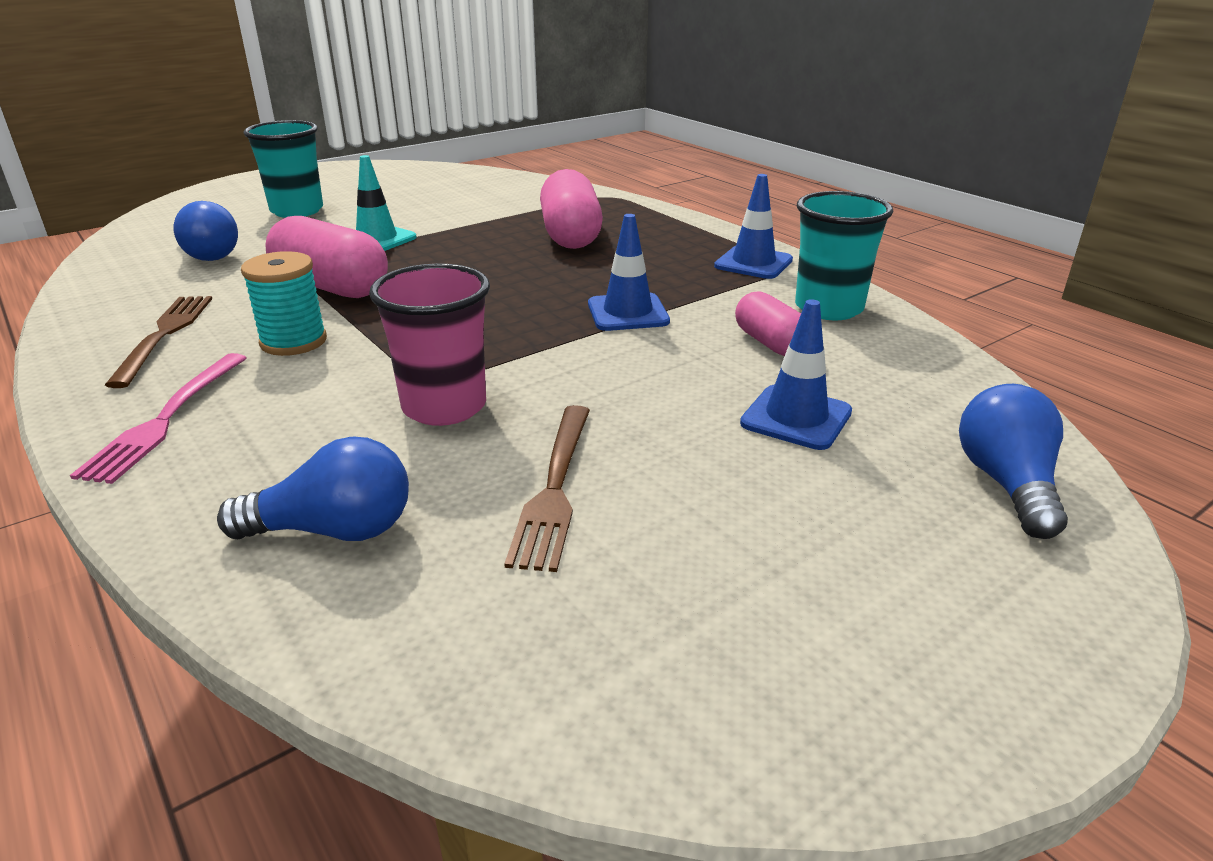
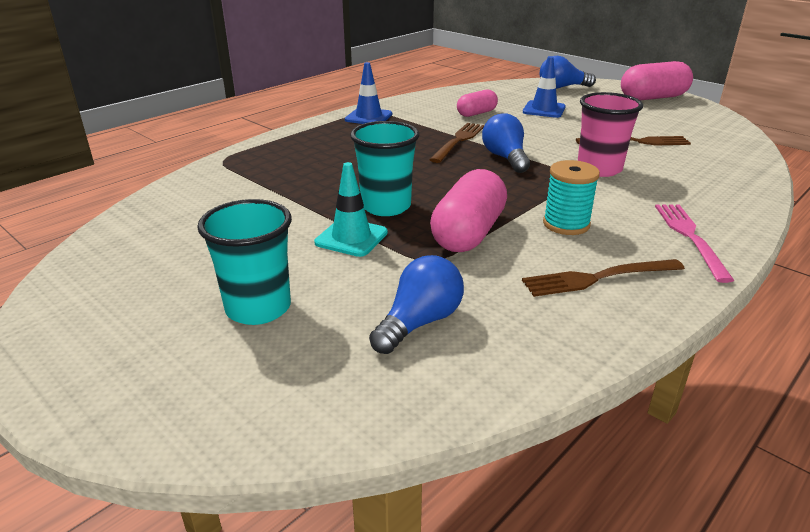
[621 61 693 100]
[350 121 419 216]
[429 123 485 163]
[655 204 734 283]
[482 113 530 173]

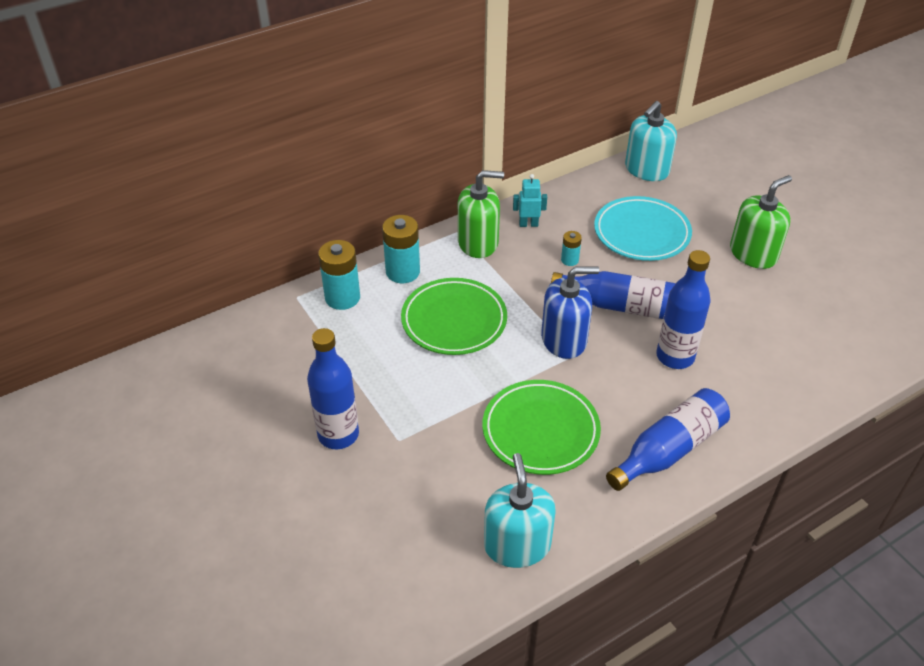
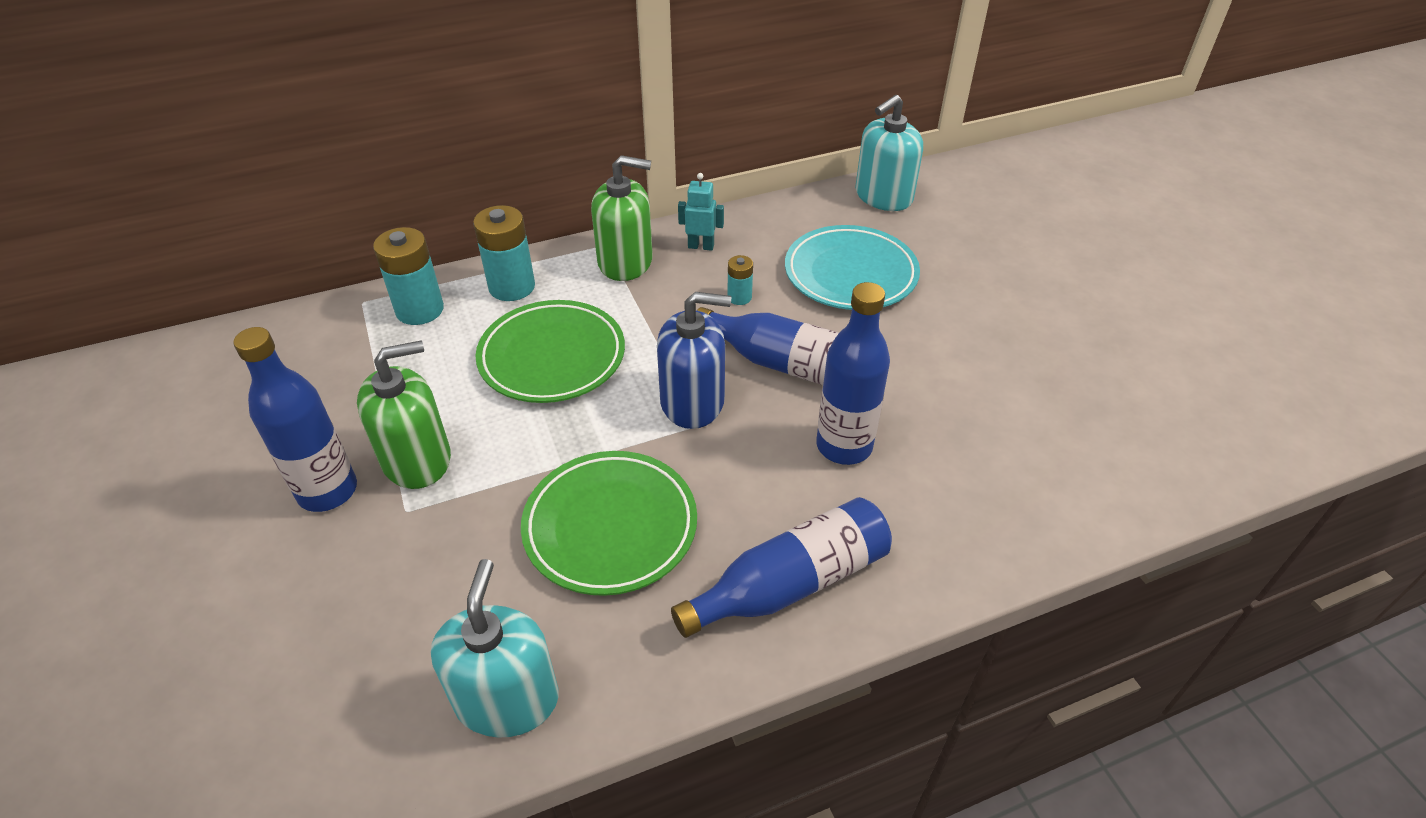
[357 341 451 489]

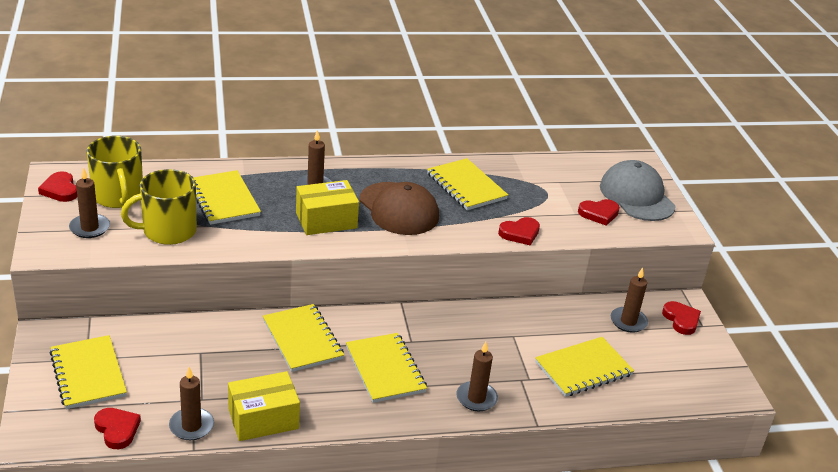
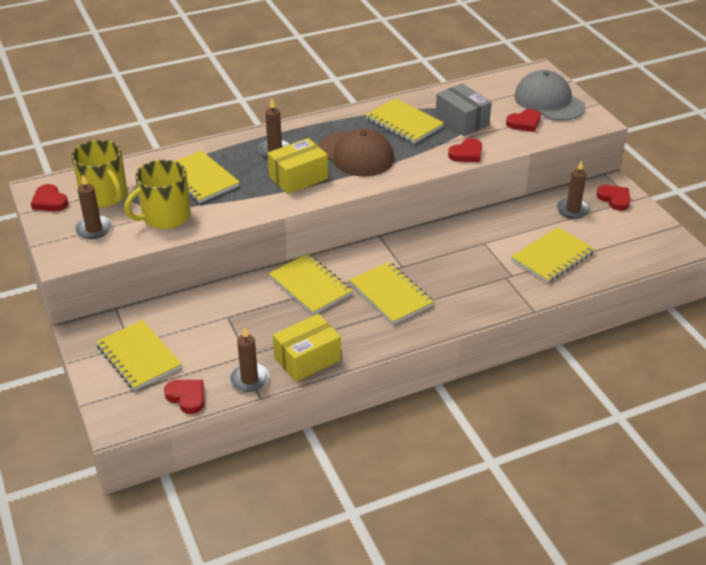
[456 342 498 411] (first image)
[435 83 492 136]

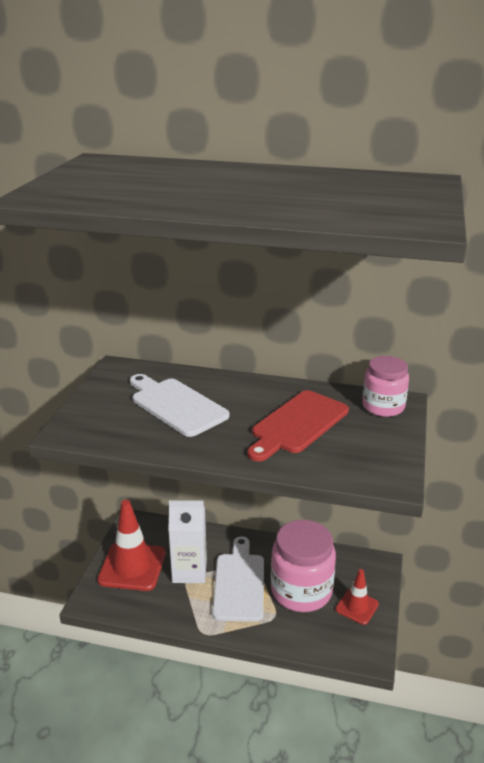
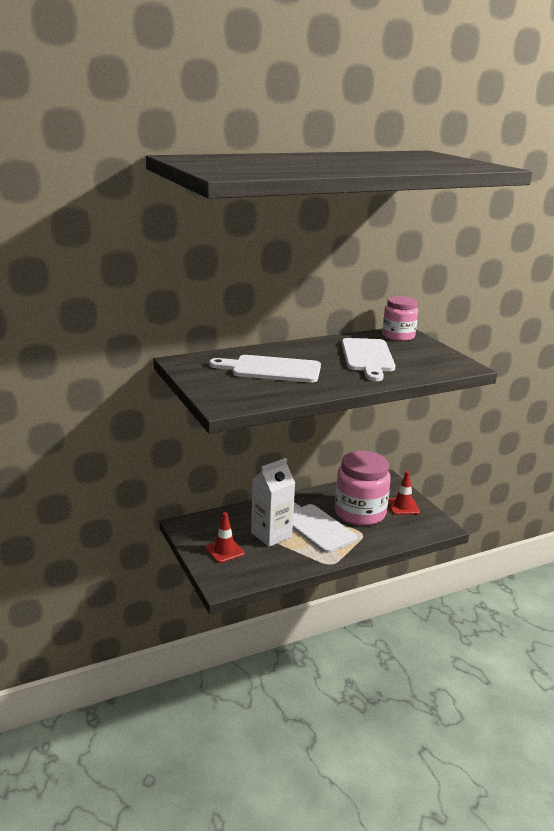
[342 338 396 381]
[205 512 245 563]

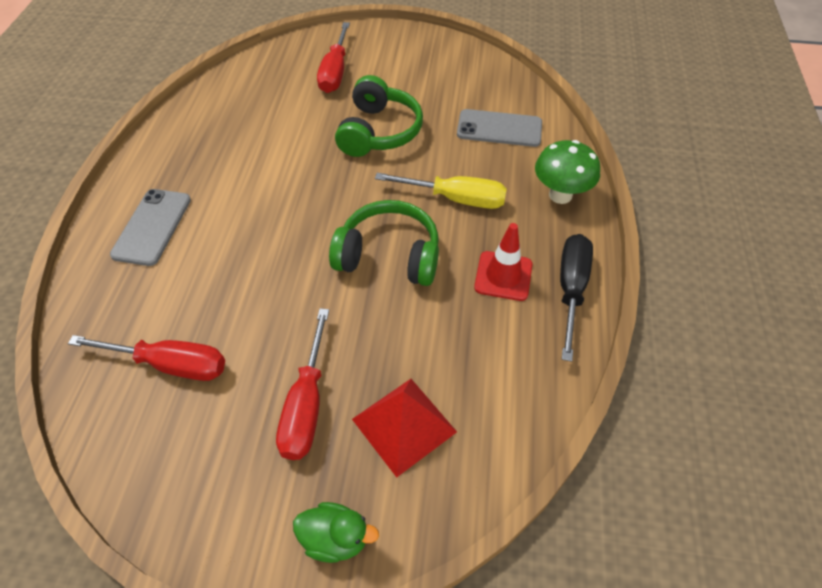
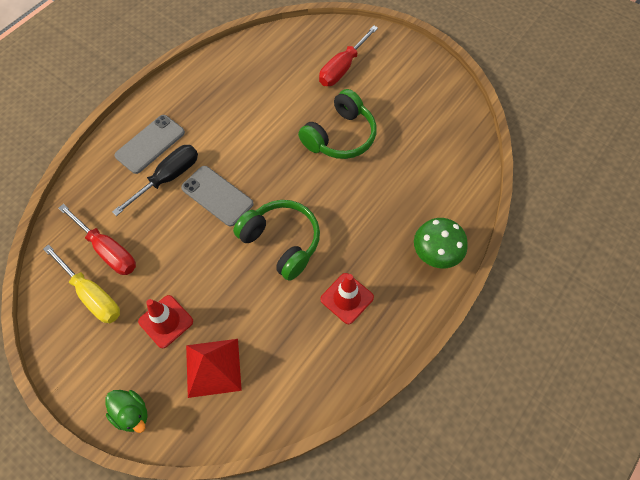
[181 166 254 226]
[43 244 120 323]
[112 145 198 216]
[138 295 193 348]

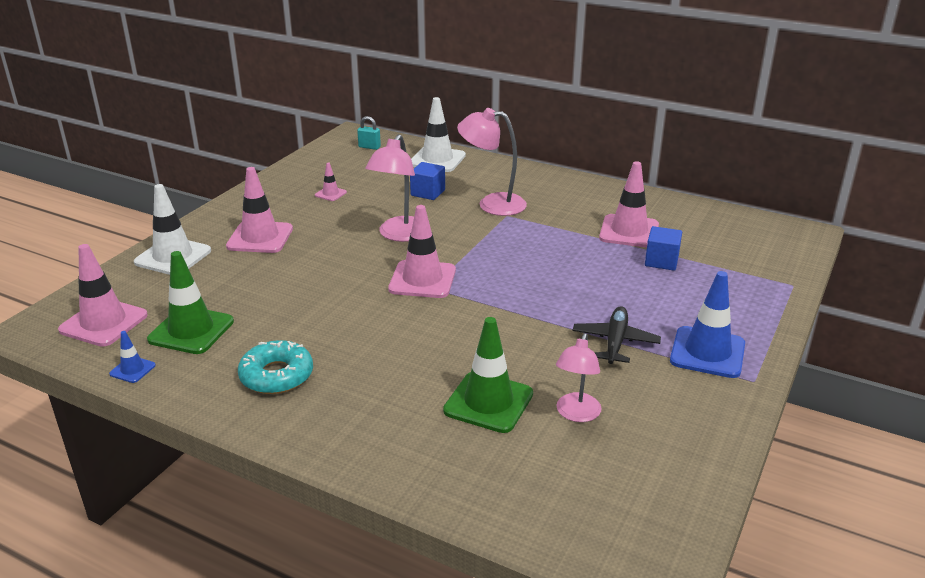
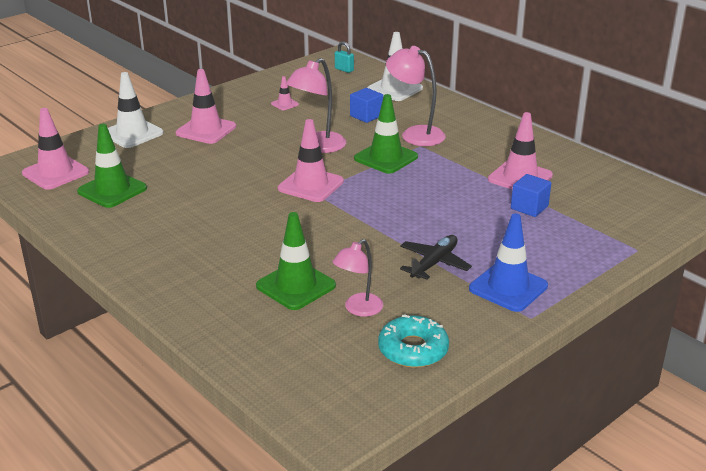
[109 331 156 383] (first image)
[378 315 449 368]
[354 94 418 174]

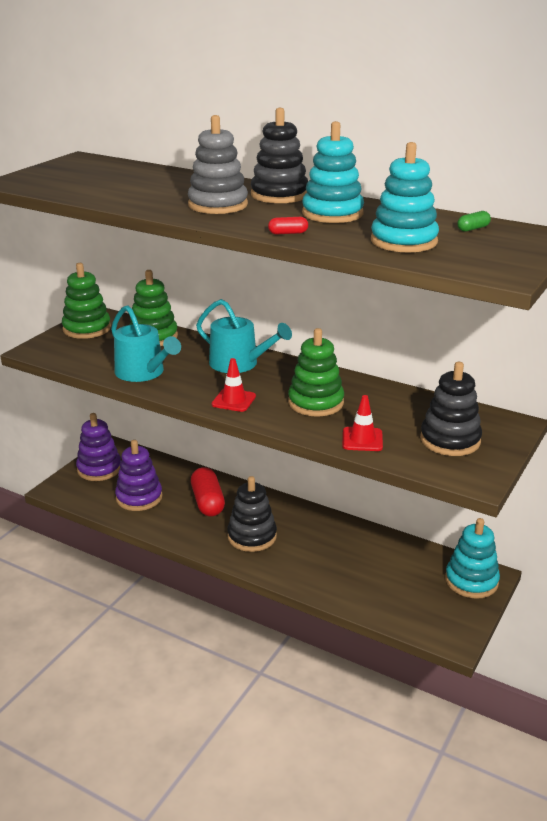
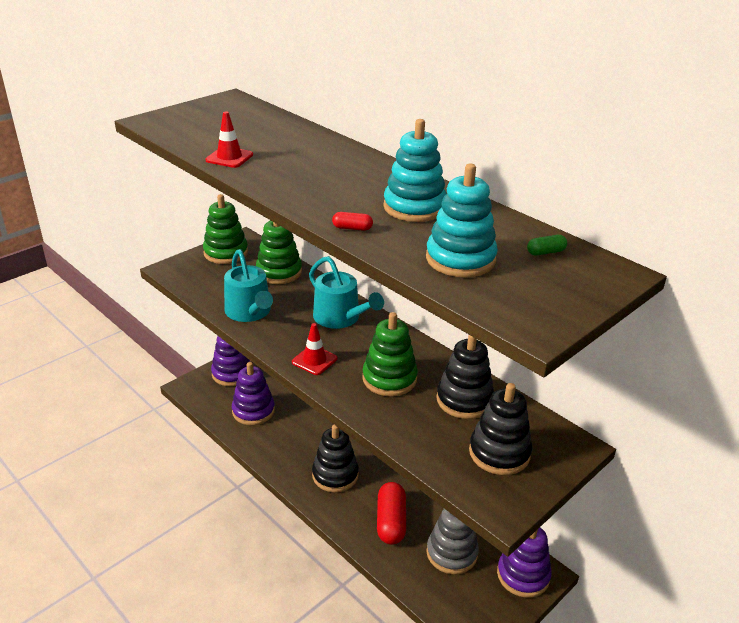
[436 335 494 419]
[426 509 479 574]
[205 111 253 168]
[377 482 406 545]
[497 528 552 598]

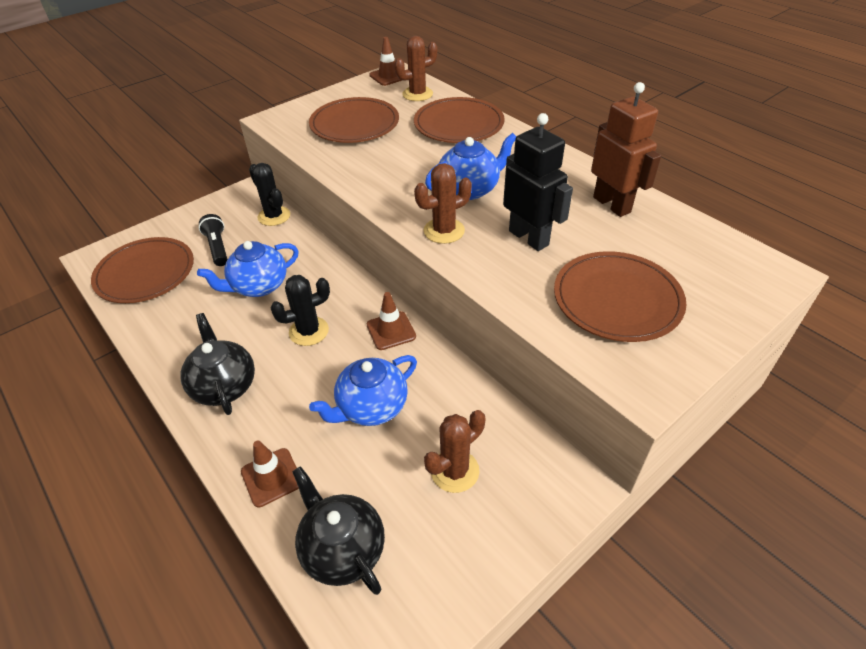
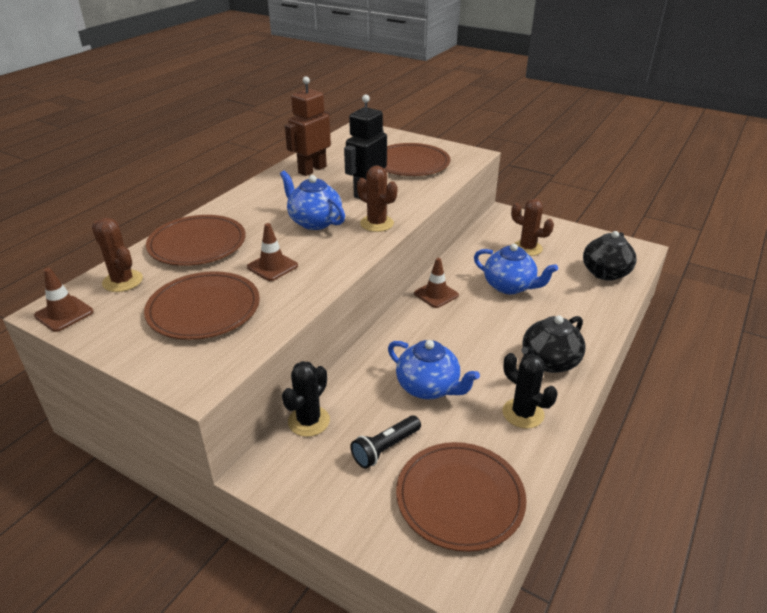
[503 353 557 429]
[247 223 298 281]

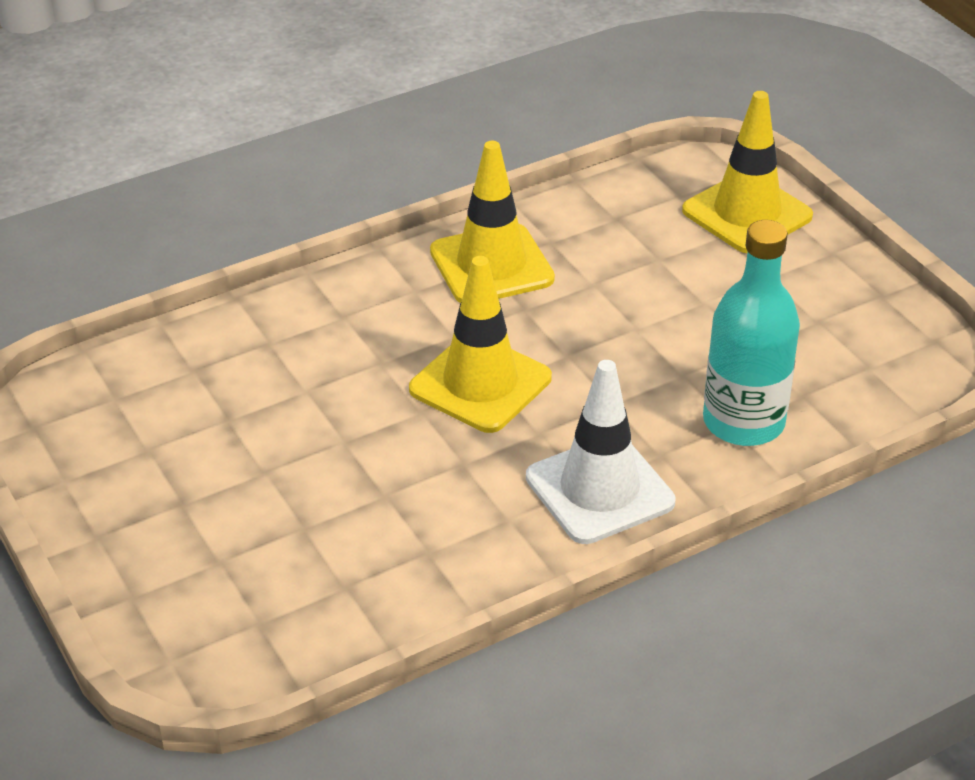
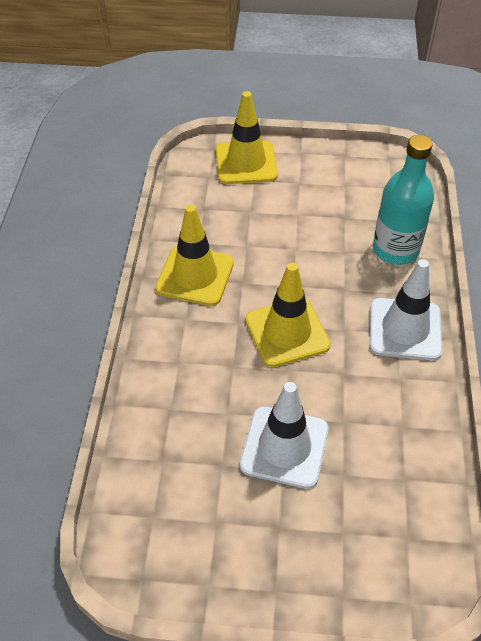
[240 382 329 489]

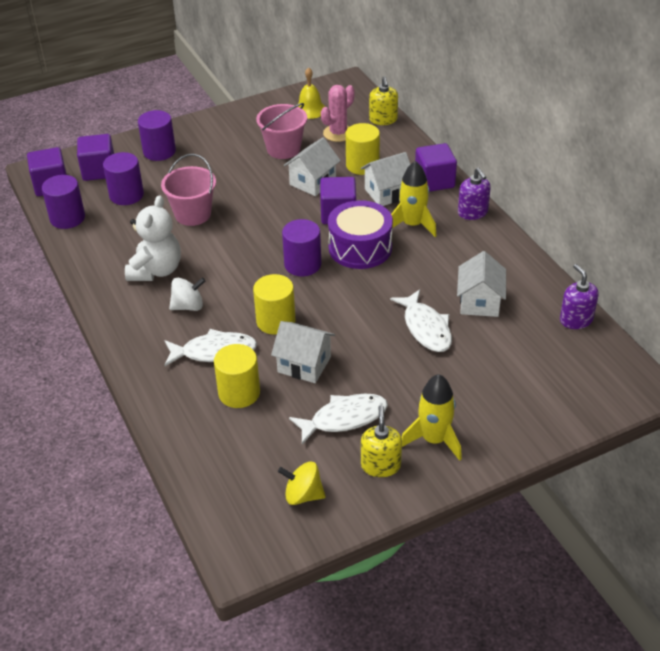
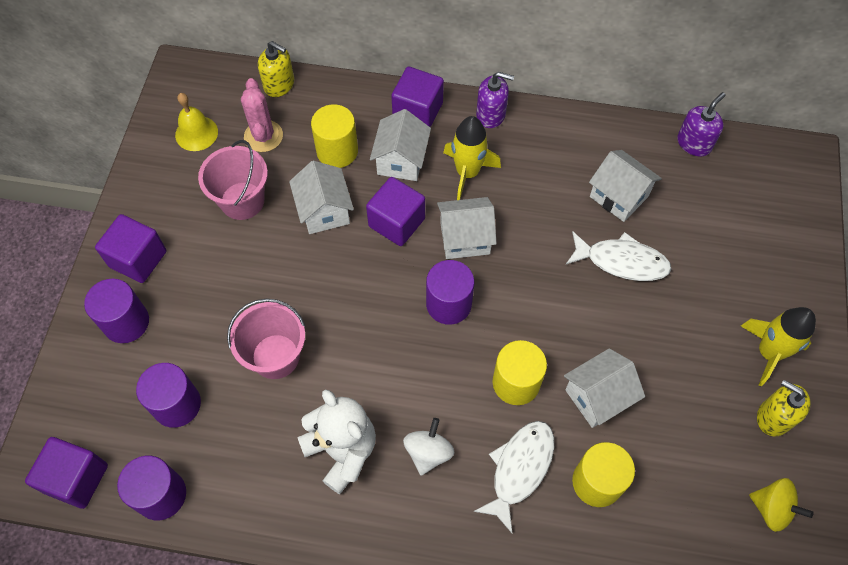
[95 214 166 283]
[437 197 497 259]
[677 92 726 157]
[289 394 388 445] (first image)
[749 478 813 532]

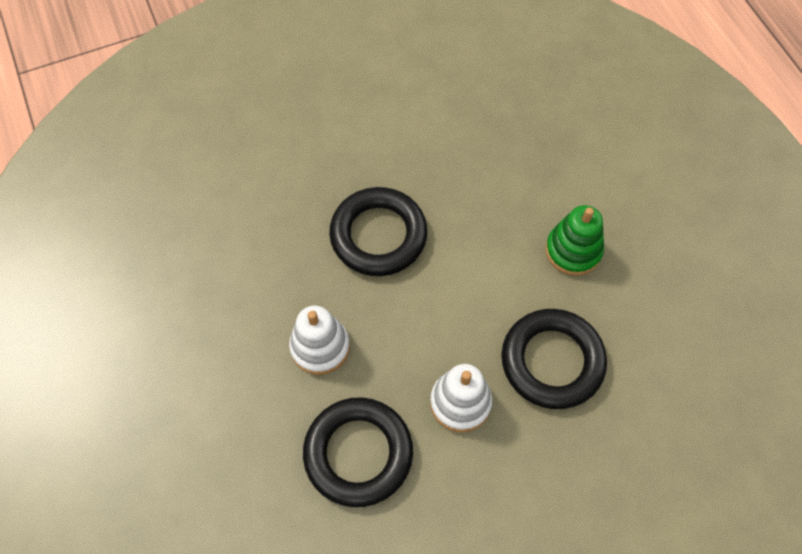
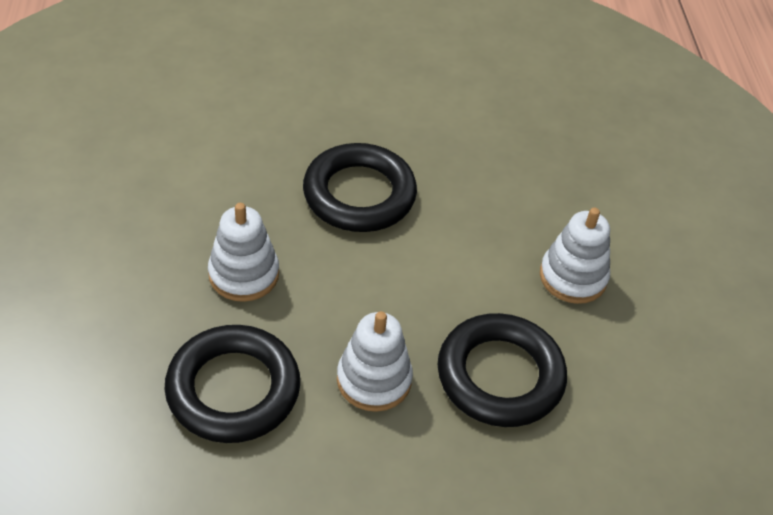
[540 208 610 304]

